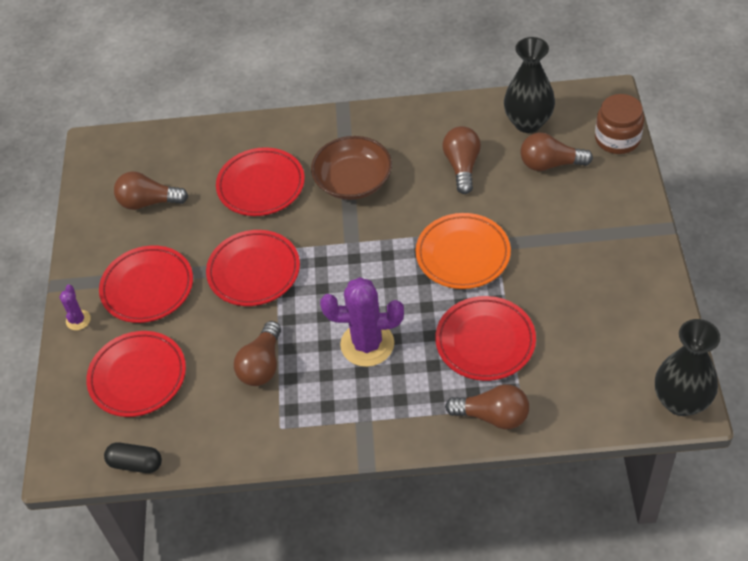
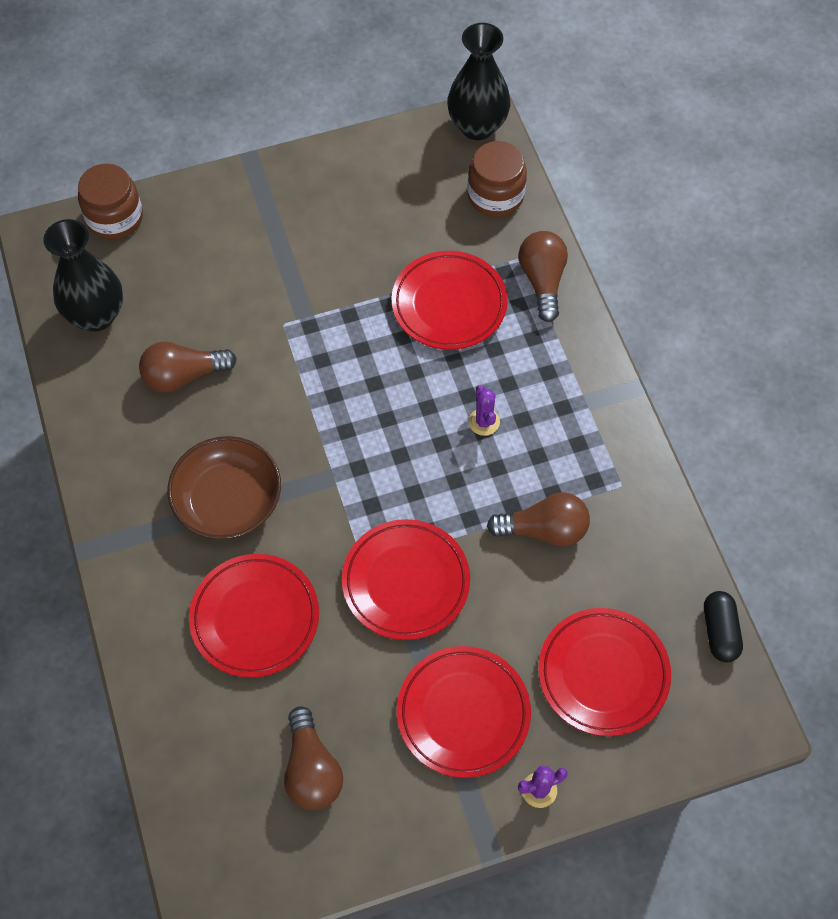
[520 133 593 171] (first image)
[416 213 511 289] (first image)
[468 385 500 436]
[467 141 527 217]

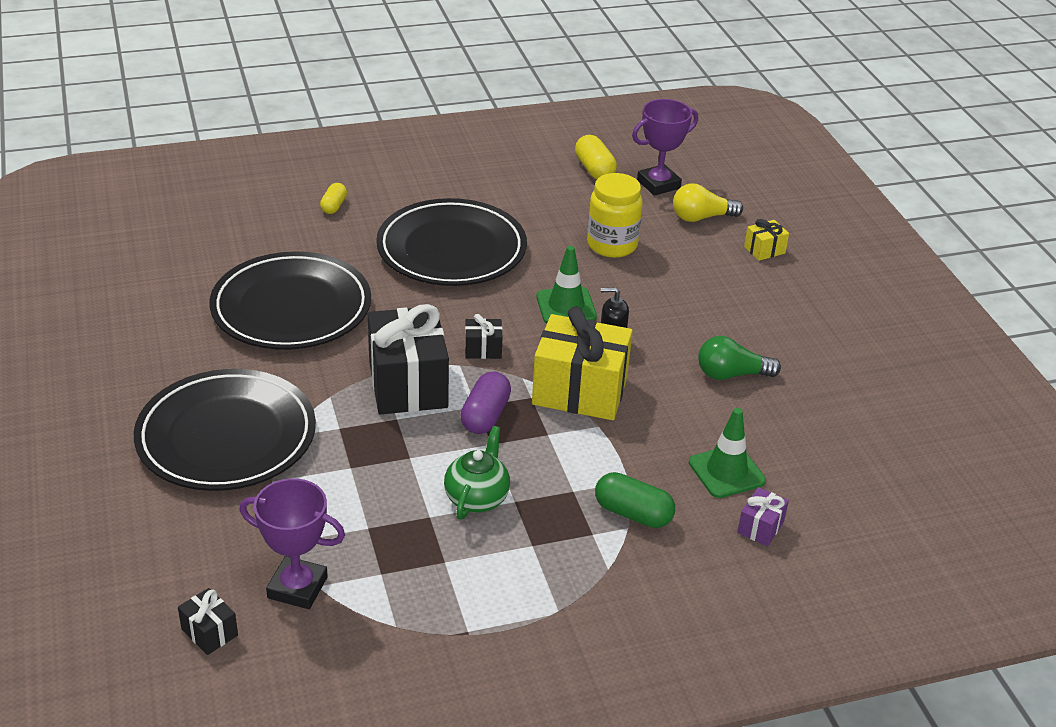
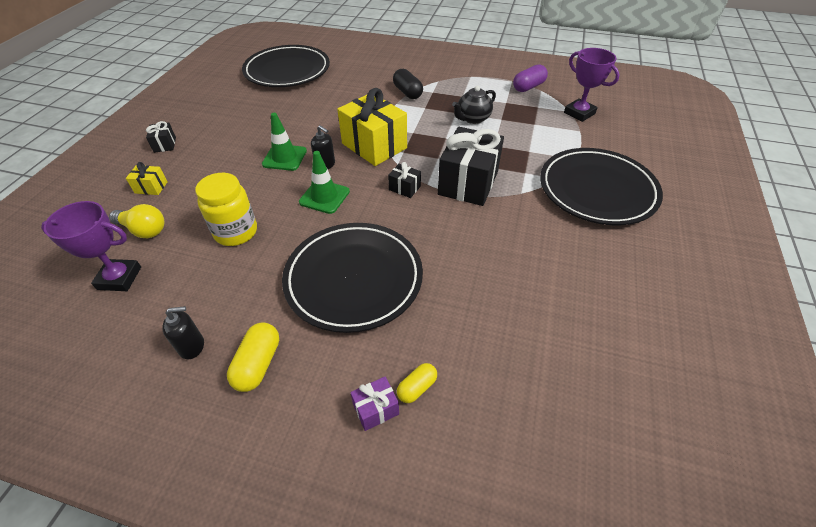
[227 322 279 392]
[242 45 330 87]
[698 336 781 380] (first image)
[513 64 548 92]
[262 113 307 171]
[452 86 496 124]
[393 69 423 99]
[350 377 399 431]
[146 121 176 153]
[162 306 204 359]

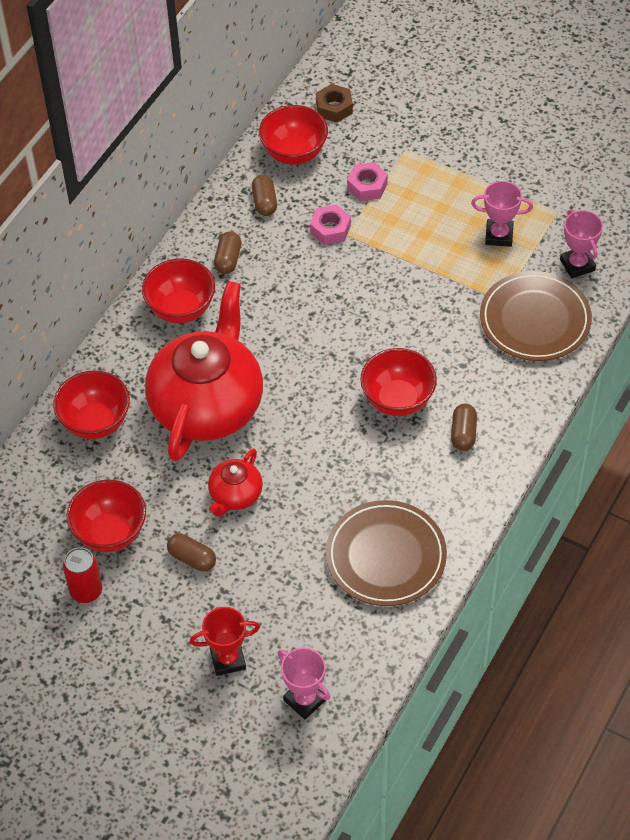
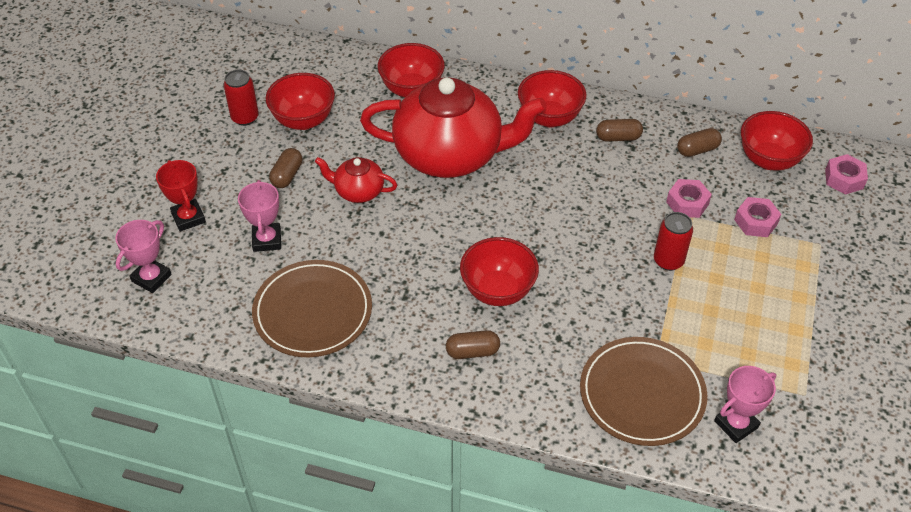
[825 154 868 195]
[238 180 281 252]
[654 212 693 271]

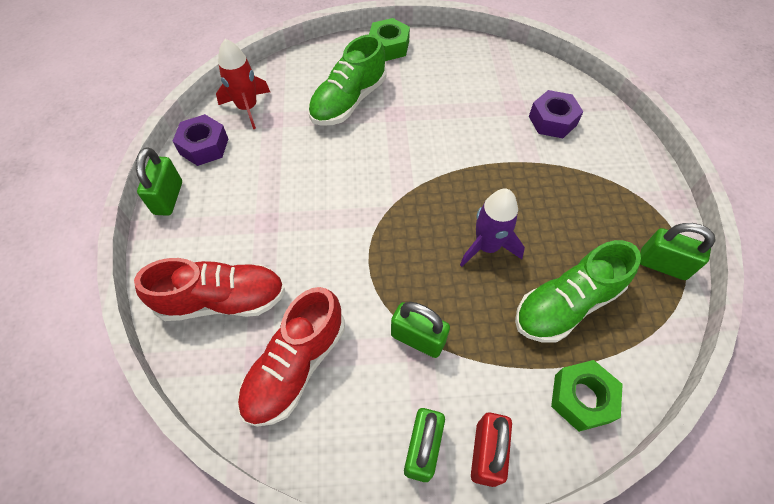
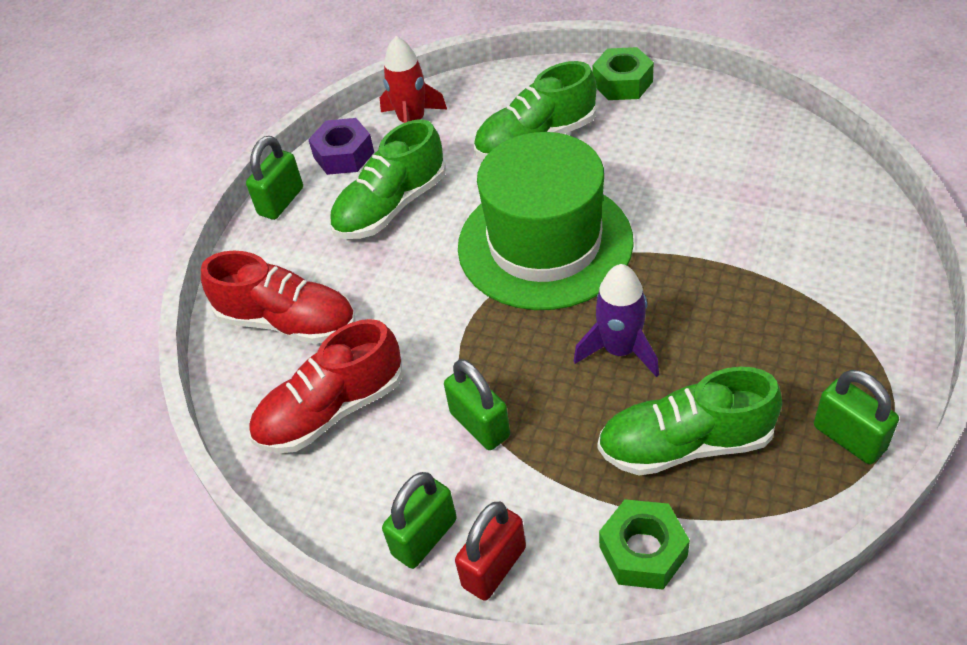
[529 90 583 138] (first image)
[329 119 446 239]
[458 132 634 310]

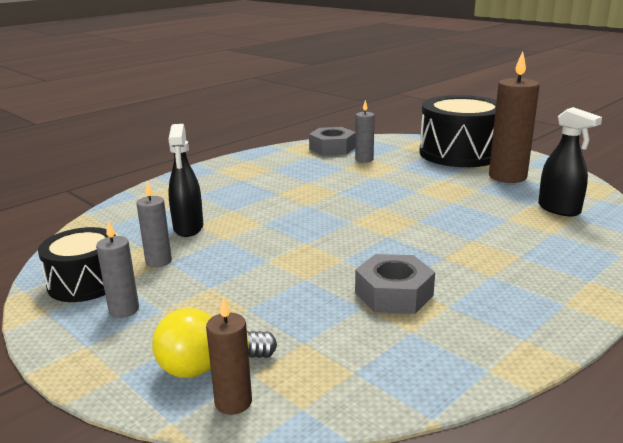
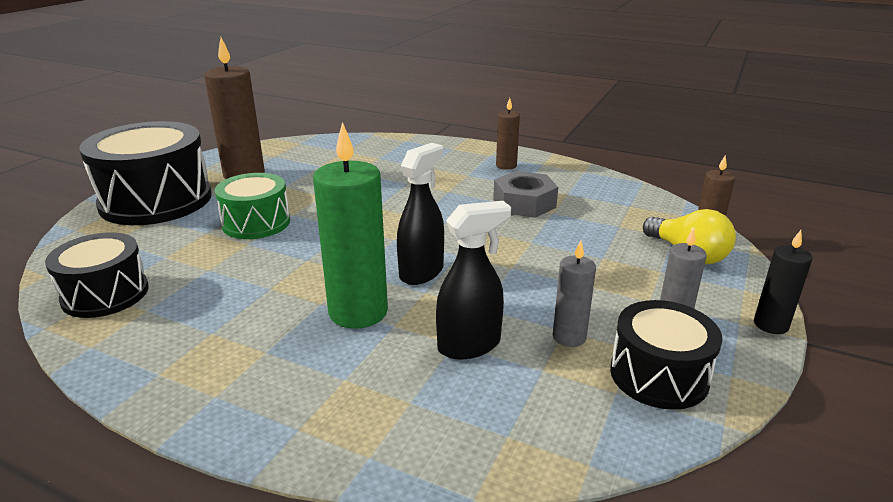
[355 100 375 162] (first image)
[397 143 444 285]
[45 232 149 318]
[496 98 520 170]
[313 122 388 329]
[215 173 290 239]
[754 230 812 334]

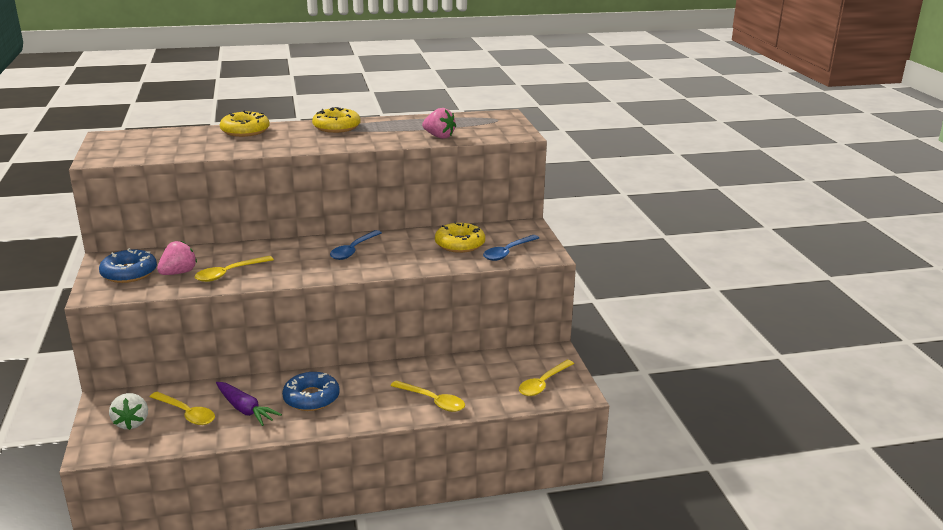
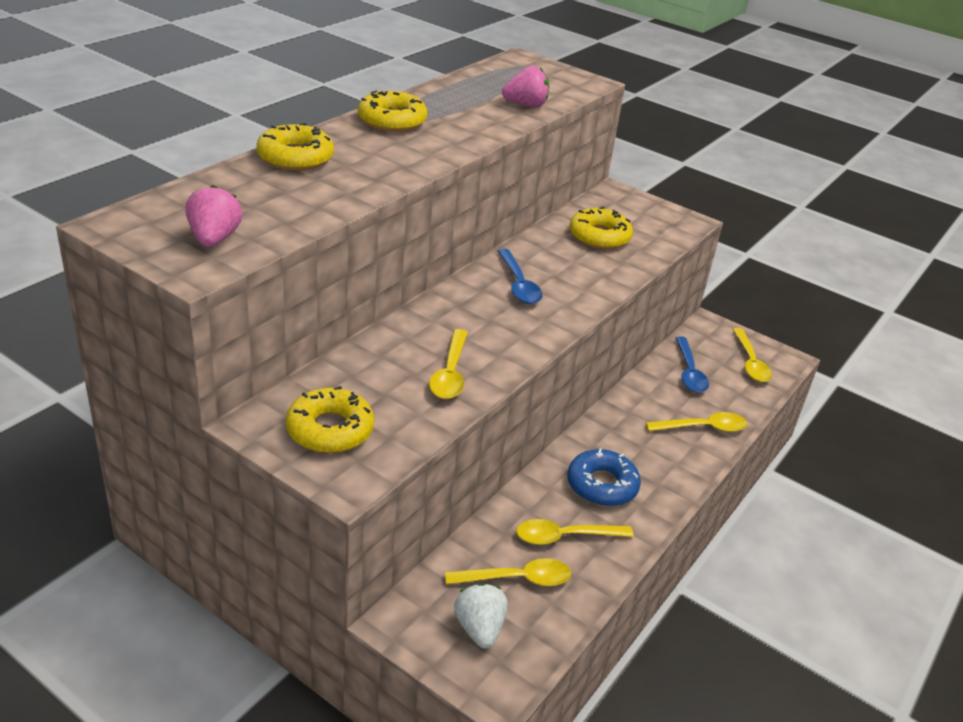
[676 336 709 393]
[185 185 242 247]
[286 386 374 453]
[516 519 634 545]
[454 583 508 649]

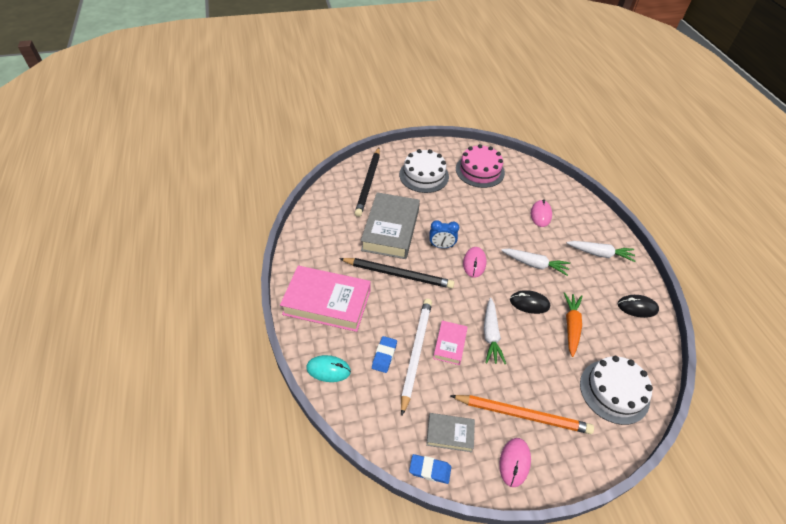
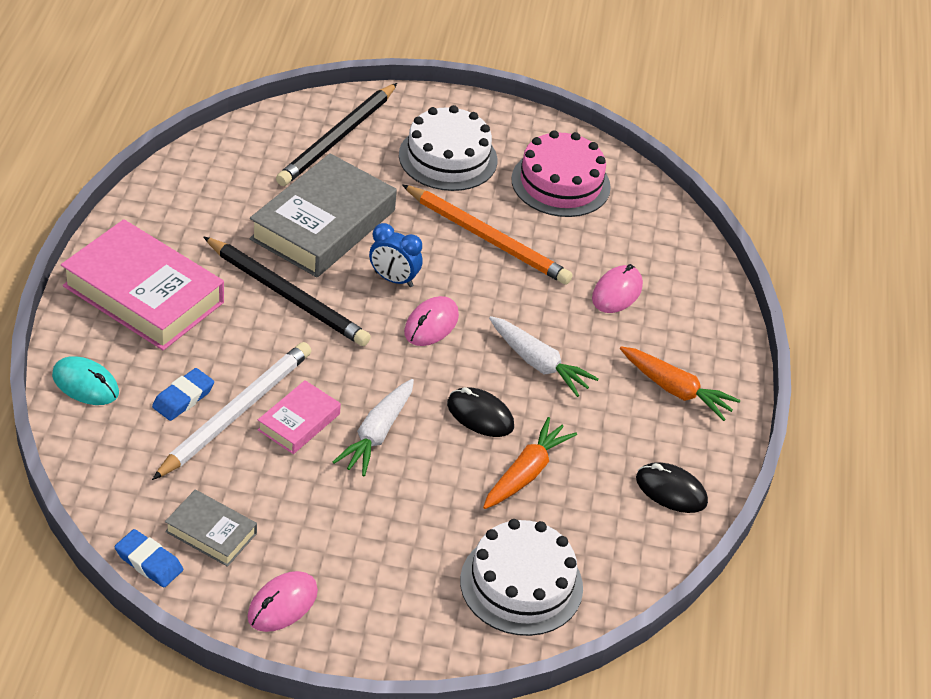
[620 346 740 421]
[402 184 573 285]

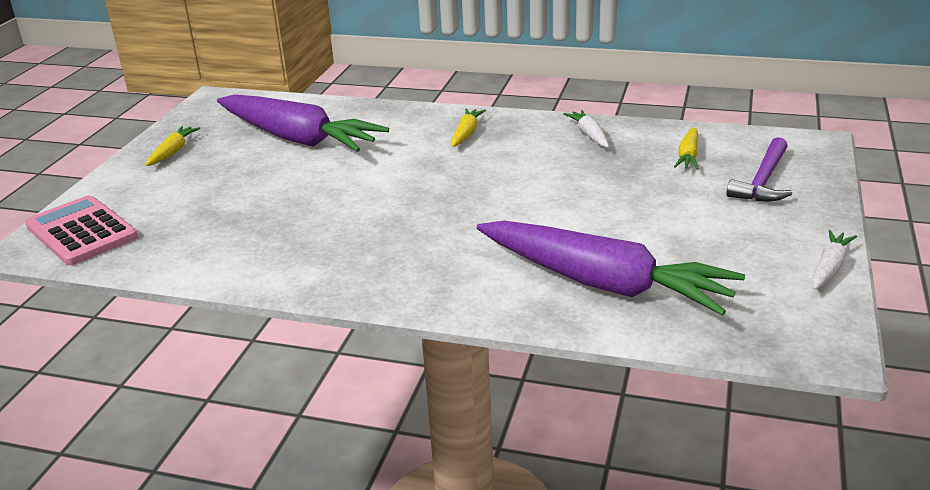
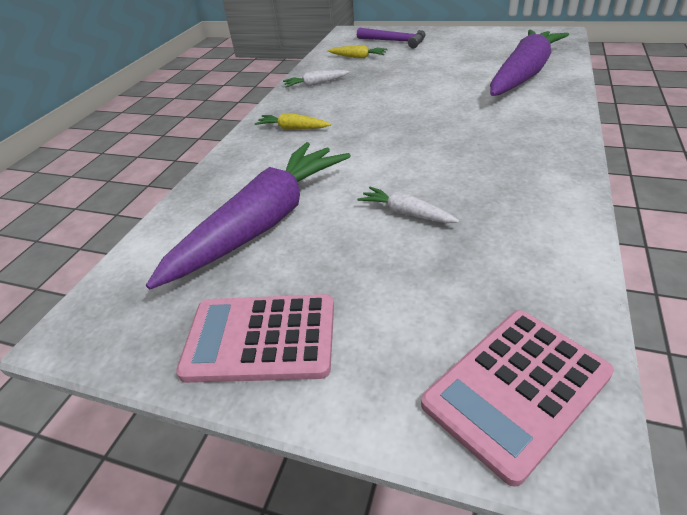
[176 294 334 383]
[357 187 459 223]

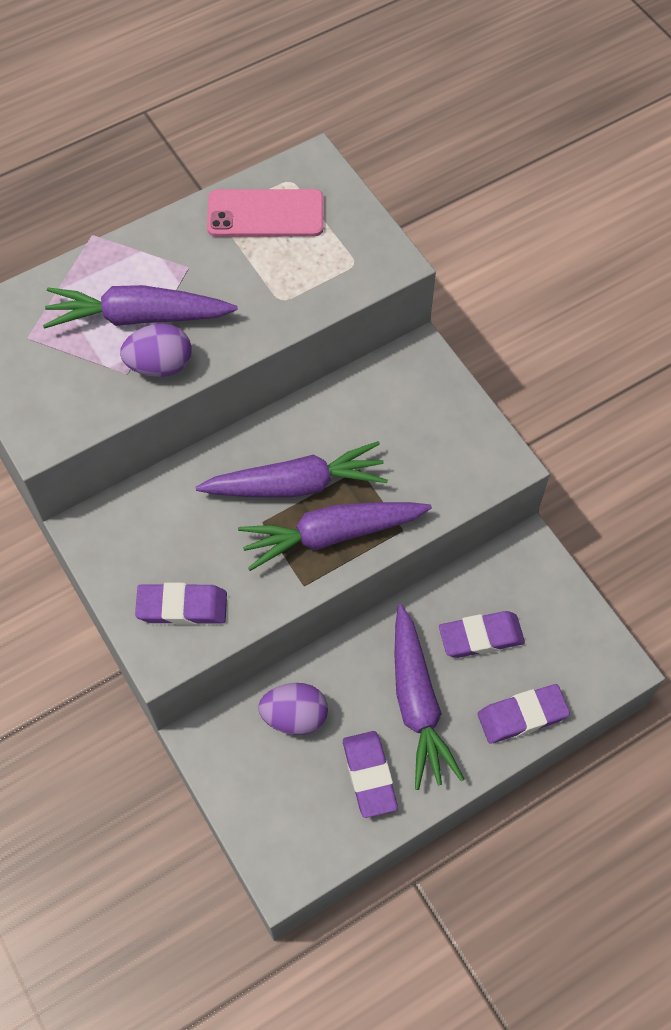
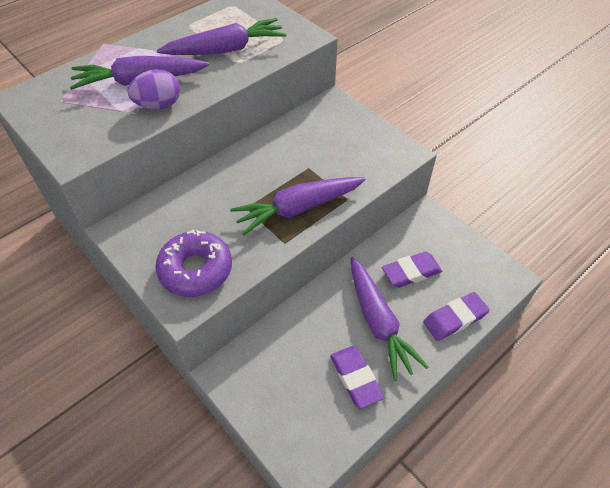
[207 189 323 237] (first image)
[157 18 286 55]
[156 230 232 297]
[258 683 328 735] (first image)

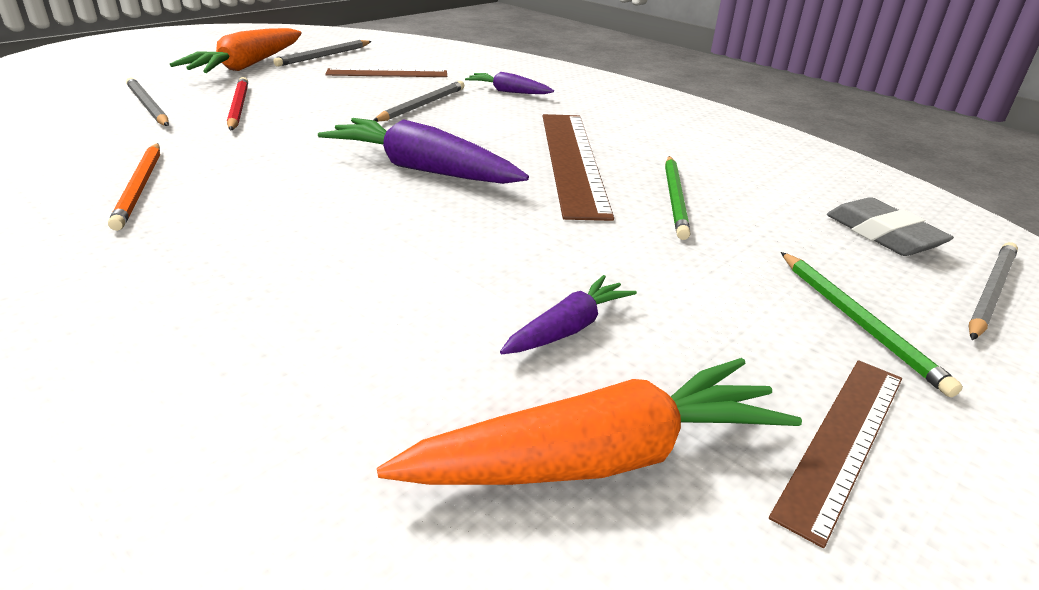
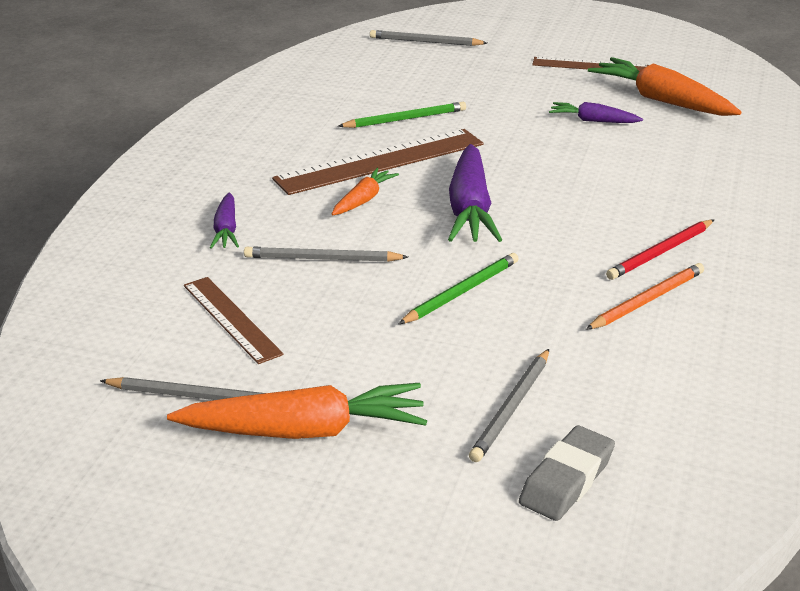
[606 220 714 280]
[519 426 615 521]
[399 253 518 324]
[332 168 399 215]

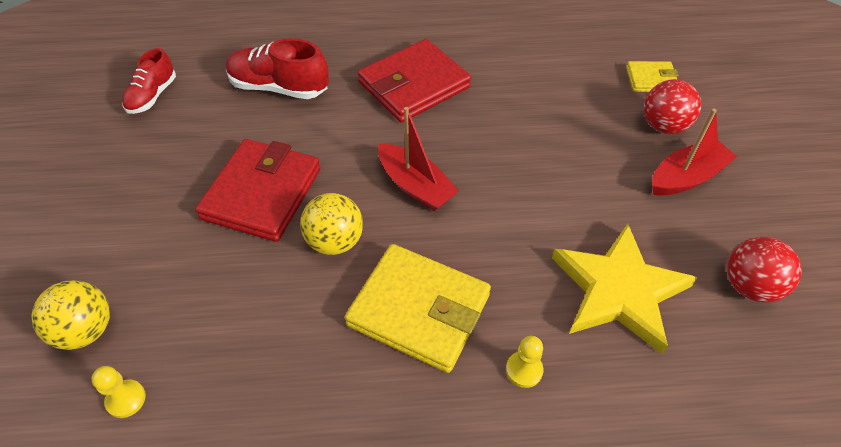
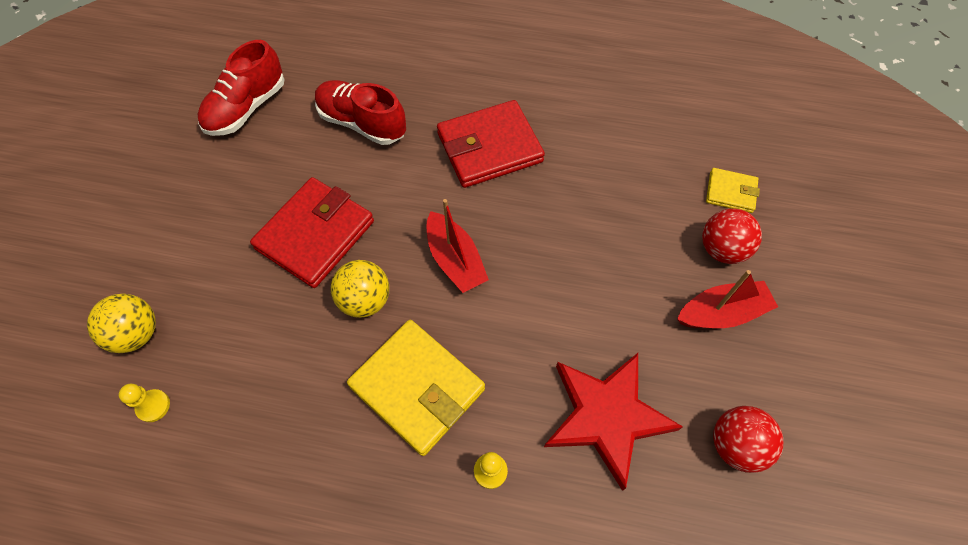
[197 40 285 136]
[544 353 683 491]

